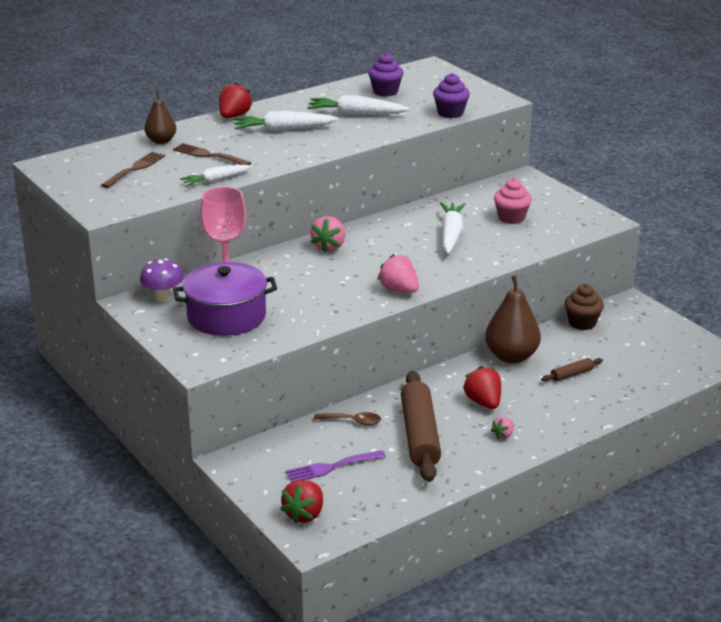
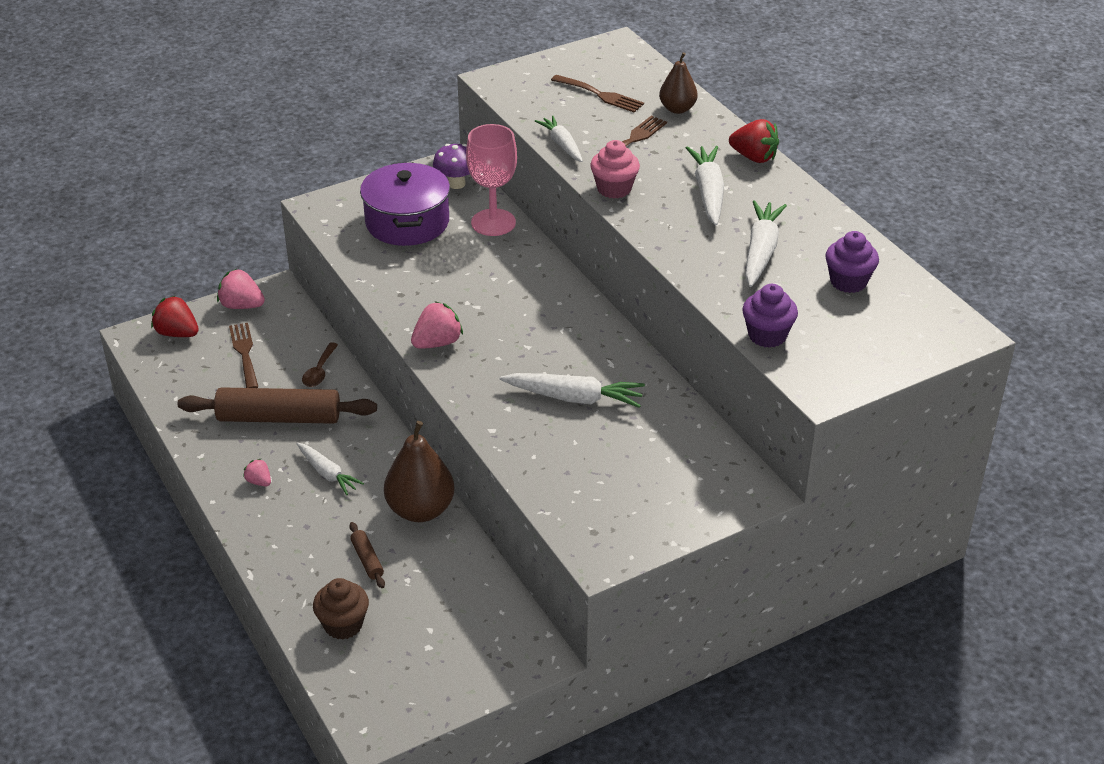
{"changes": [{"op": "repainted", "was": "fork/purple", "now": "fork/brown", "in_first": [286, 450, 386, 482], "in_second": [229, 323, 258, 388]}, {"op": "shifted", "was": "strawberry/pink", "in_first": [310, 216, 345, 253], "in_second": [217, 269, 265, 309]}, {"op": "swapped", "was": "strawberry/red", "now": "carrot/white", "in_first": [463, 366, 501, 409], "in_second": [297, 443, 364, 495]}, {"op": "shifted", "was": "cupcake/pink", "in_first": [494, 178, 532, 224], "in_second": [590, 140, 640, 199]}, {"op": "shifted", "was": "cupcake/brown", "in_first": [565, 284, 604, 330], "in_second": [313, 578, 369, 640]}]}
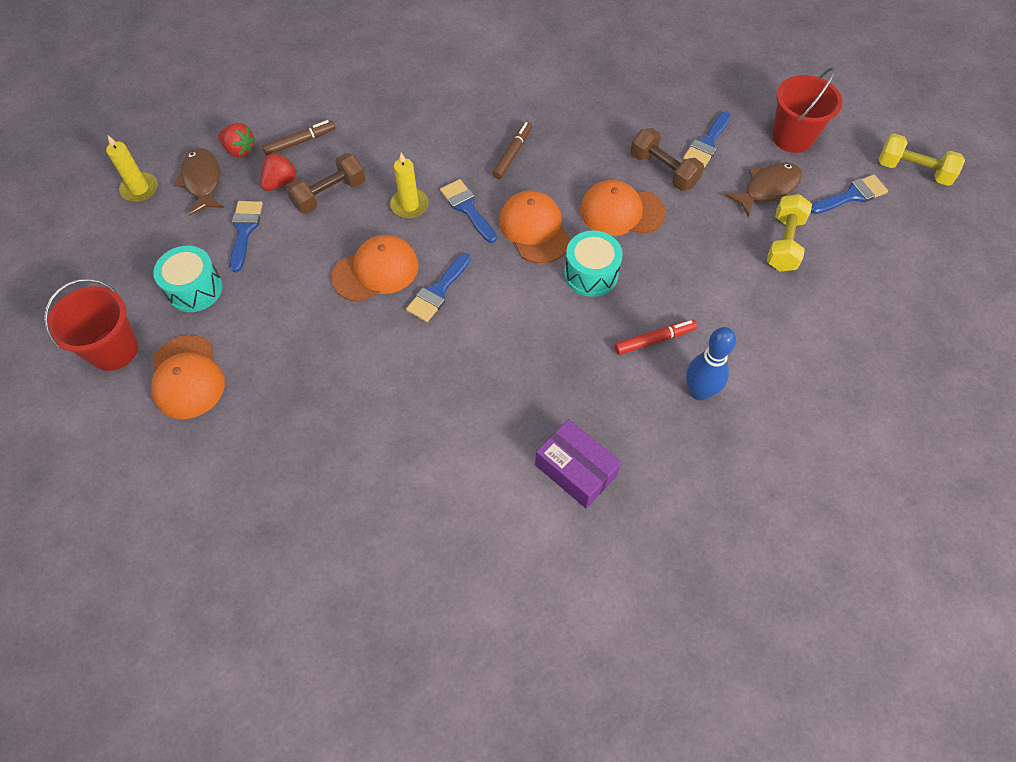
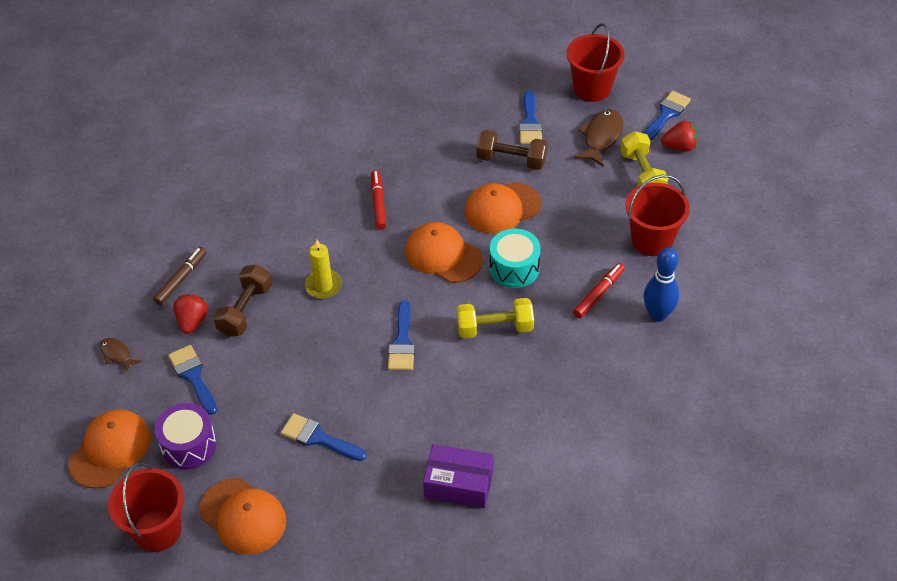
{"changes": [{"op": "gone", "was": "candle/yellow", "in_first": [106, 135, 158, 202]}, {"op": "repainted", "was": "drum/turquoise", "now": "drum/purple", "in_first": [153, 246, 223, 312], "in_second": [155, 403, 217, 469]}, {"op": "scaled", "was": "fish/brown", "in_first": [174, 148, 224, 216], "in_second": [100, 338, 142, 373], "ratio": 0.57}, {"op": "shifted", "was": "strawberry/red", "in_first": [218, 123, 255, 157], "in_second": [661, 121, 698, 151]}, {"op": "shifted", "was": "cap/orange", "in_first": [331, 235, 419, 302], "in_second": [69, 409, 151, 489]}, {"op": "shifted", "was": "brush/blue", "in_first": [440, 179, 497, 243], "in_second": [281, 413, 366, 461]}, {"op": "repainted", "was": "marker/brown", "now": "marker/red", "in_first": [492, 122, 532, 179], "in_second": [371, 170, 386, 230]}, {"op": "shifted", "was": "box/purple", "in_first": [535, 419, 621, 508], "in_second": [423, 444, 493, 508]}, {"op": "shifted", "was": "dumbbell/yellow", "in_first": [879, 134, 965, 186], "in_second": [457, 298, 534, 339]}, {"op": "new", "now": "bucket/red", "in_second": [625, 175, 690, 256]}]}
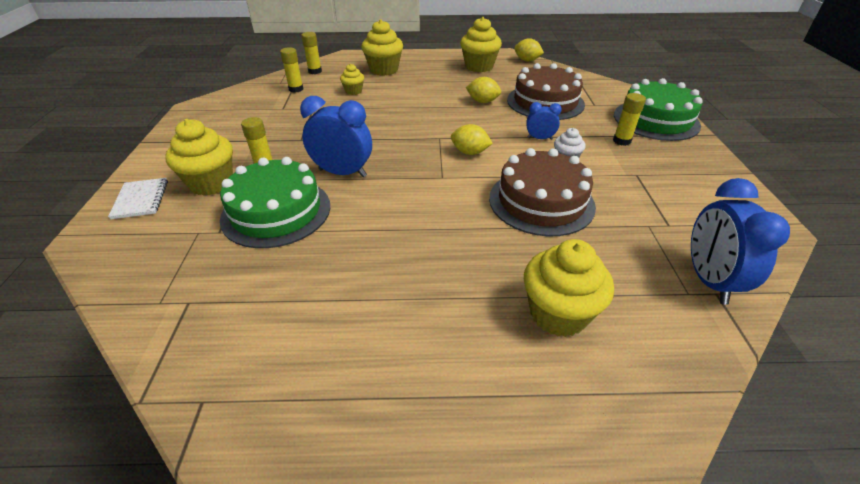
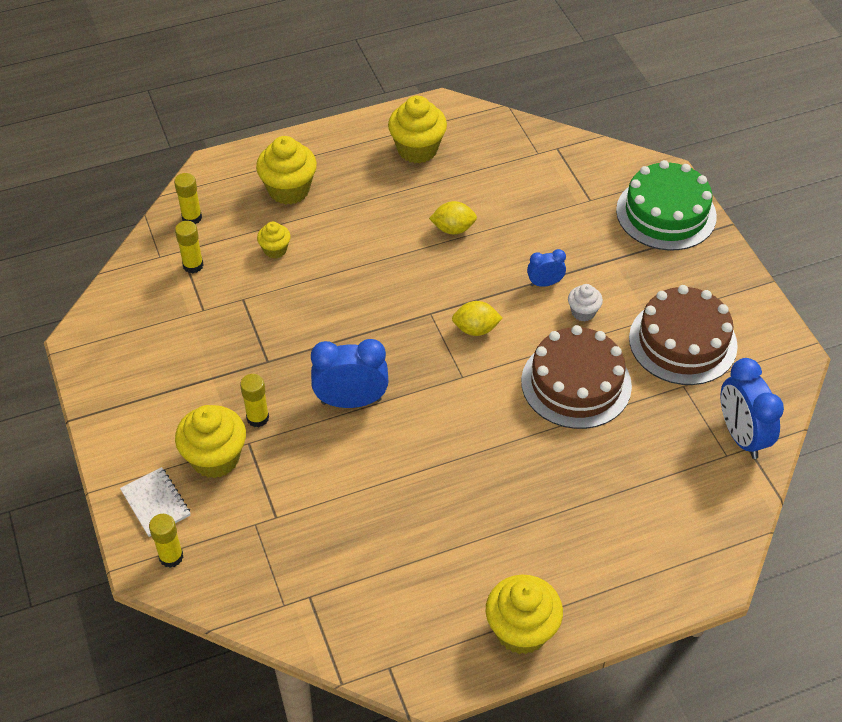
{"changes": [{"op": "gone", "was": "cake/green", "in_first": [220, 157, 330, 248]}, {"op": "shifted", "was": "cake/brown", "in_first": [507, 63, 585, 120], "in_second": [629, 285, 738, 385]}, {"op": "gone", "was": "lemon/yellow", "in_first": [514, 38, 544, 62]}, {"op": "shifted", "was": "cupcake/yellow", "in_first": [524, 239, 614, 337], "in_second": [486, 575, 563, 654]}, {"op": "shifted", "was": "glue stick/yellow", "in_first": [613, 93, 646, 146], "in_second": [149, 514, 183, 568]}]}
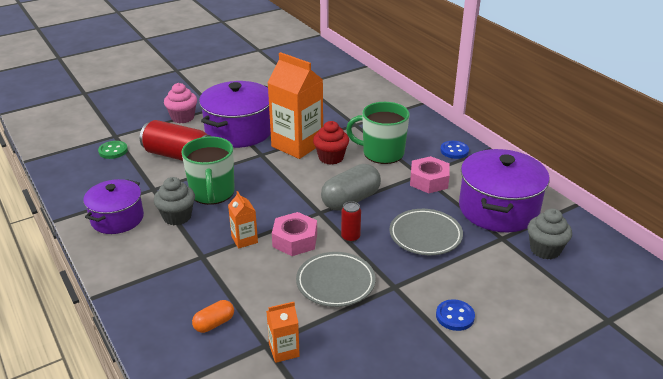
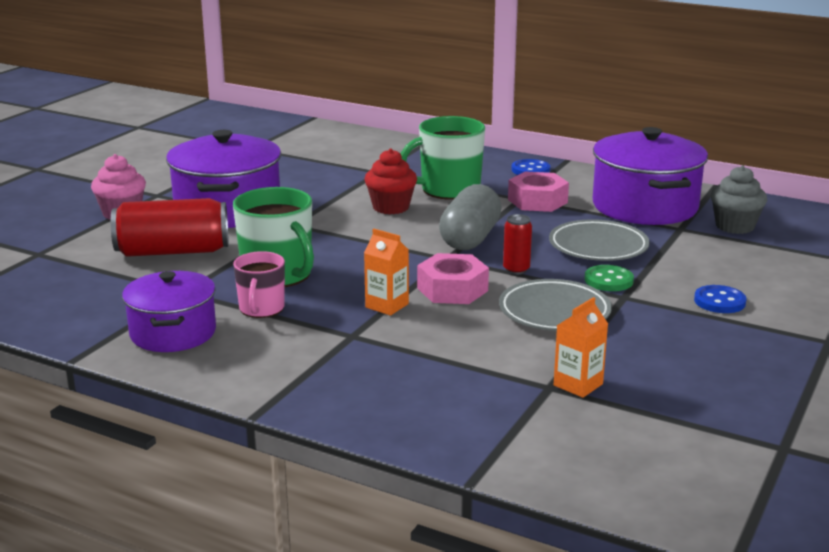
{"changes": [{"op": "shifted", "was": "button/green", "in_first": [98, 141, 128, 159], "in_second": [585, 265, 634, 291]}, {"op": "swapped", "was": "cupcake/grey", "now": "mug/pink", "in_first": [154, 177, 195, 225], "in_second": [233, 251, 285, 318]}, {"op": "gone", "was": "capsule/orange", "in_first": [192, 300, 234, 333]}, {"op": "gone", "was": "carton/orange", "in_first": [267, 52, 323, 159]}]}
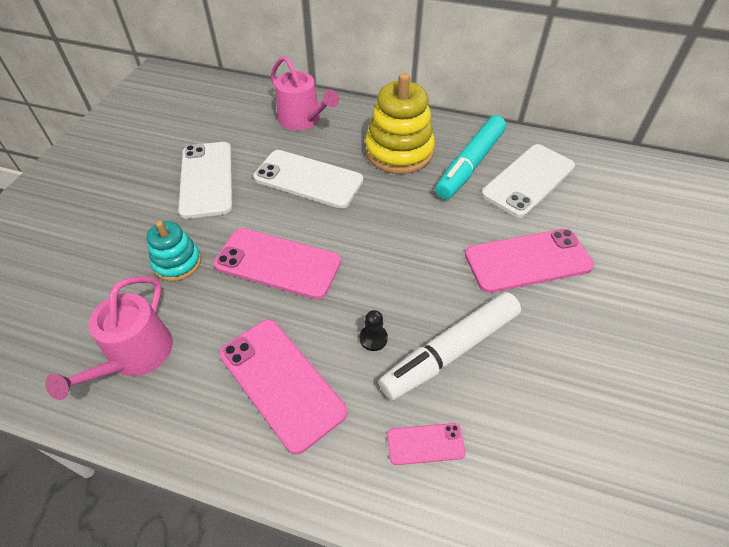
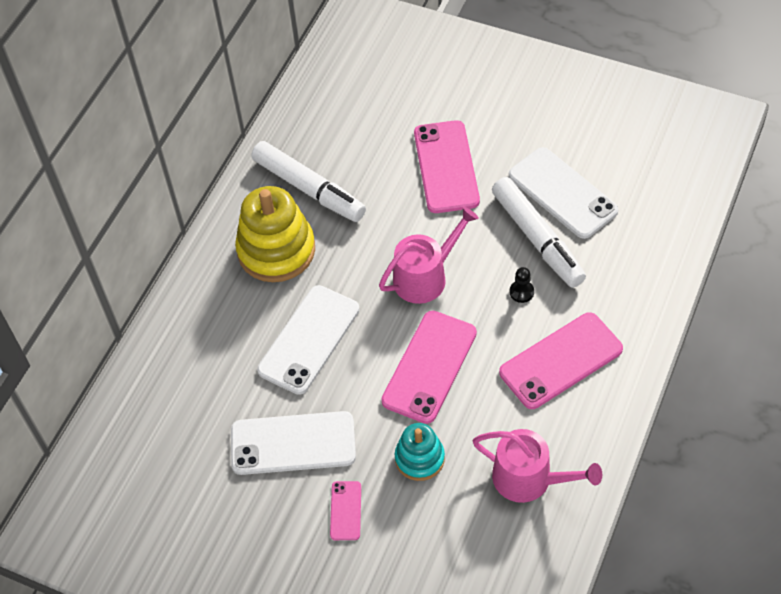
{"changes": [{"op": "shifted", "was": "watering can/pink", "in_first": [271, 56, 339, 130], "in_second": [379, 206, 479, 304]}, {"op": "shifted", "was": "phone/pink", "in_first": [387, 423, 466, 465], "in_second": [330, 481, 361, 540]}, {"op": "repainted", "was": "marker/turquoise", "now": "marker/white", "in_first": [435, 115, 506, 199], "in_second": [252, 141, 366, 222]}, {"op": "shifted", "was": "phone/white", "in_first": [481, 144, 575, 218], "in_second": [509, 147, 618, 239]}]}
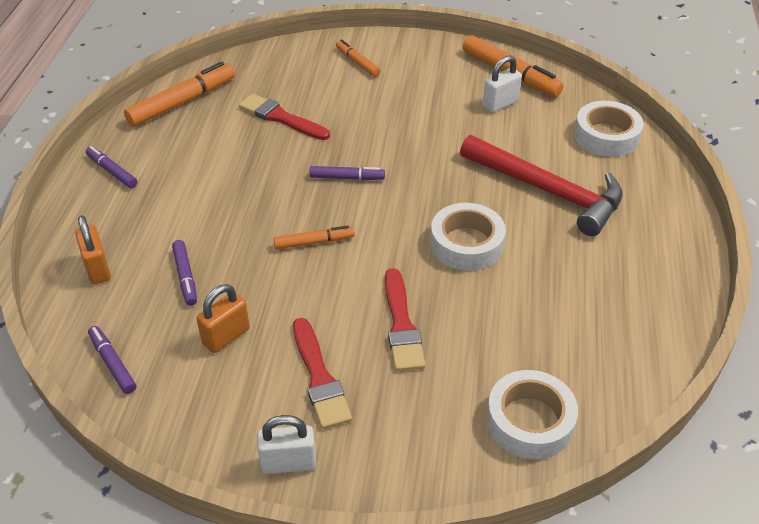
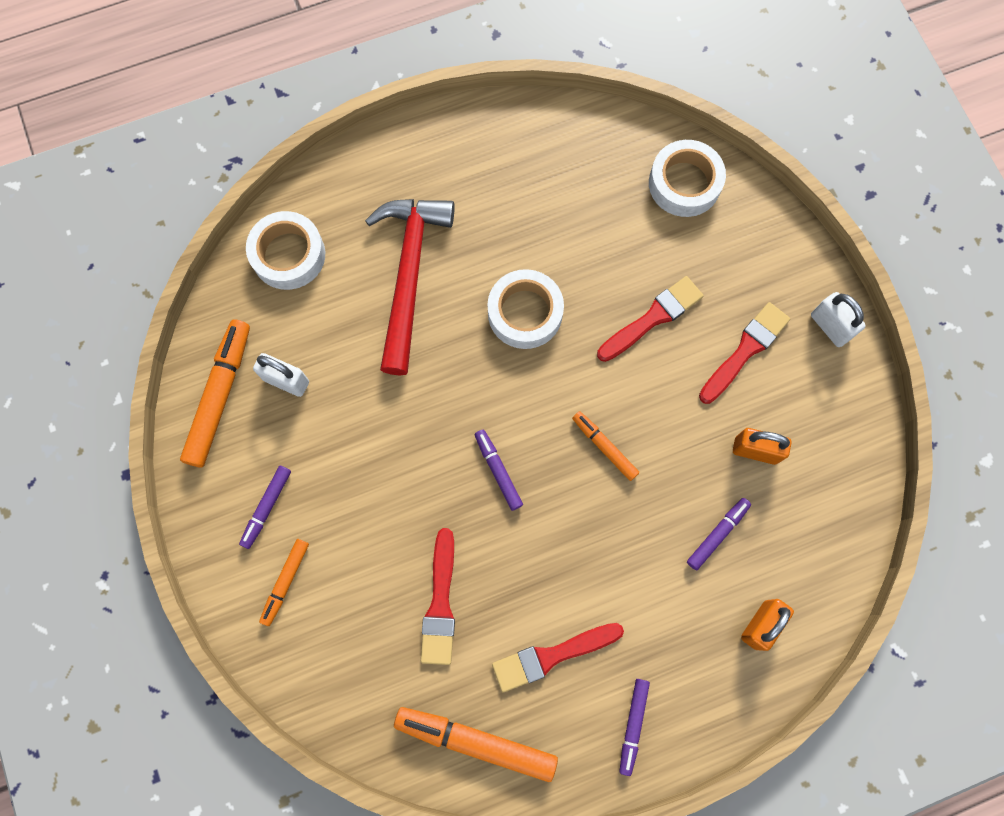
{"changes": [{"op": "shifted", "was": "marker/purple", "in_first": [88, 326, 136, 394], "in_second": [239, 466, 291, 549]}, {"op": "new", "now": "brush/red", "in_second": [492, 623, 624, 692]}]}
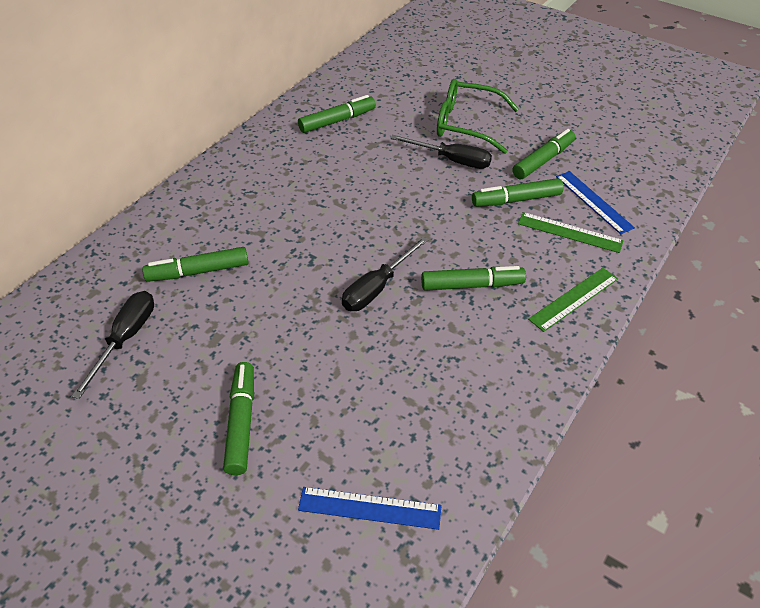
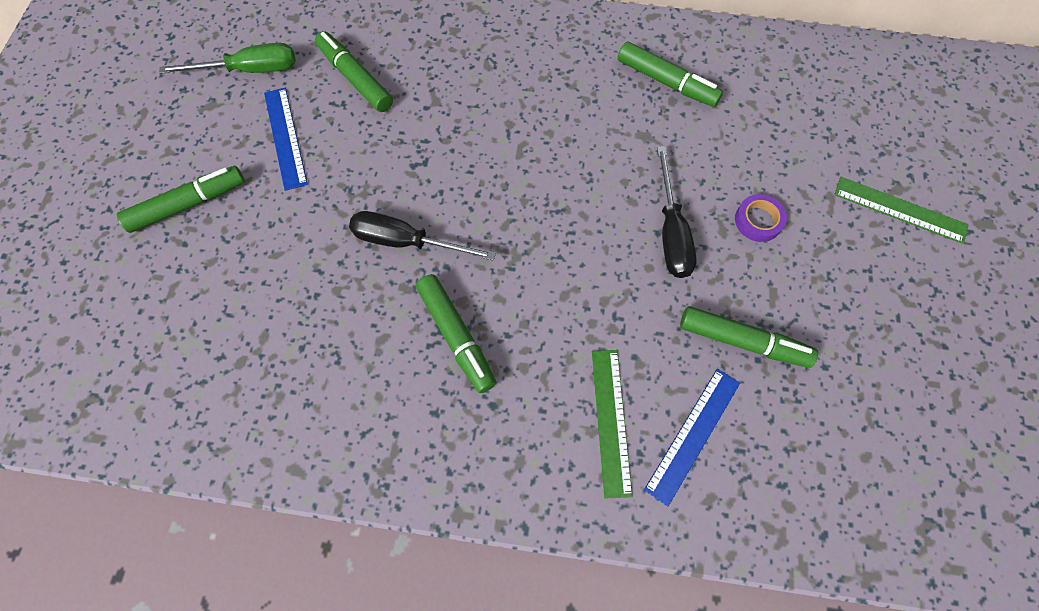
{"changes": [{"op": "repainted", "was": "screwdriver/black", "now": "screwdriver/green", "in_first": [72, 291, 154, 399], "in_second": [159, 43, 296, 74]}, {"op": "shifted", "was": "ruler/blue", "in_first": [298, 487, 441, 530], "in_second": [264, 88, 308, 191]}, {"op": "swapped", "was": "glasses/green", "now": "tape/purple", "in_first": [437, 79, 519, 154], "in_second": [735, 194, 787, 242]}, {"op": "gone", "was": "marker/green", "in_first": [472, 178, 563, 207]}, {"op": "shifted", "was": "ruler/green", "in_first": [528, 268, 618, 332], "in_second": [834, 177, 969, 244]}]}
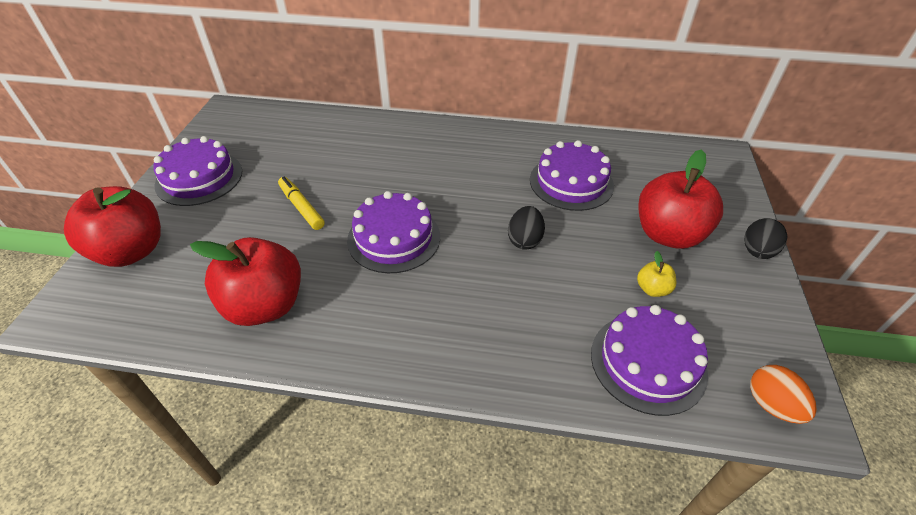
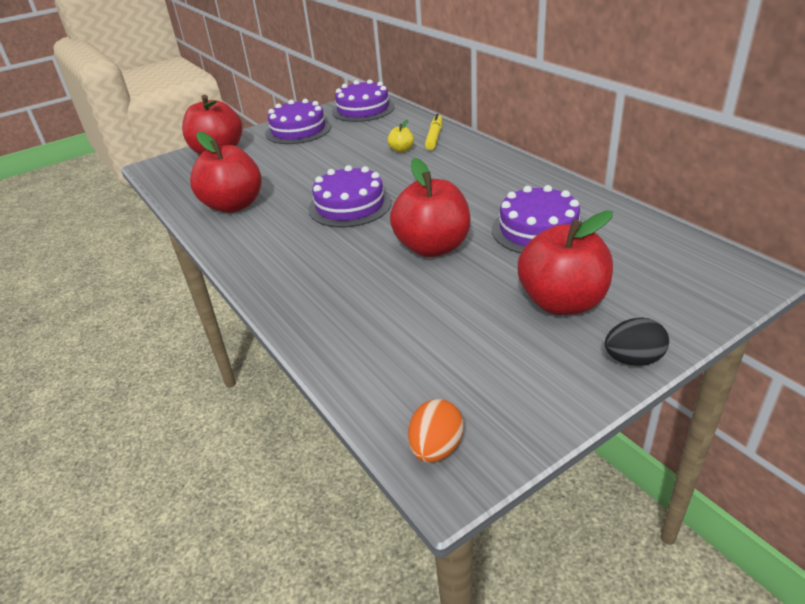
{"changes": [{"op": "shifted", "was": "marker/yellow", "in_first": [278, 177, 325, 230], "in_second": [425, 114, 442, 150]}, {"op": "swapped", "was": "egg/black", "now": "apple/red", "in_first": [508, 206, 545, 250], "in_second": [390, 158, 470, 257]}, {"op": "shifted", "was": "cake/purple", "in_first": [591, 305, 708, 416], "in_second": [332, 79, 395, 122]}, {"op": "shifted", "was": "apple/yellow", "in_first": [637, 251, 676, 297], "in_second": [387, 120, 414, 153]}]}
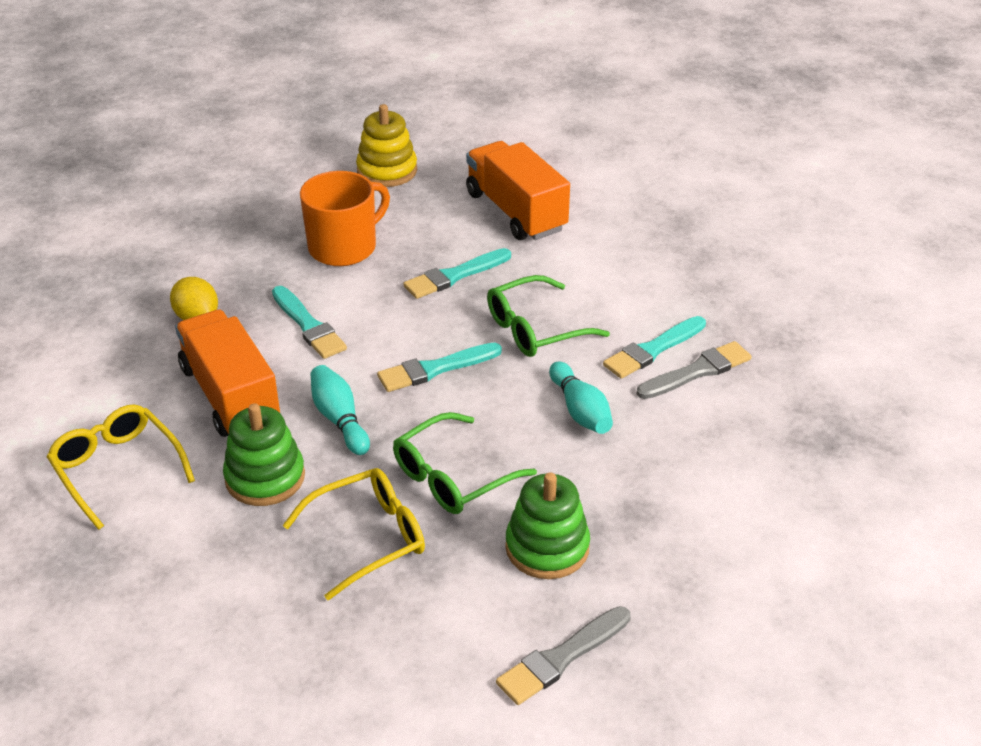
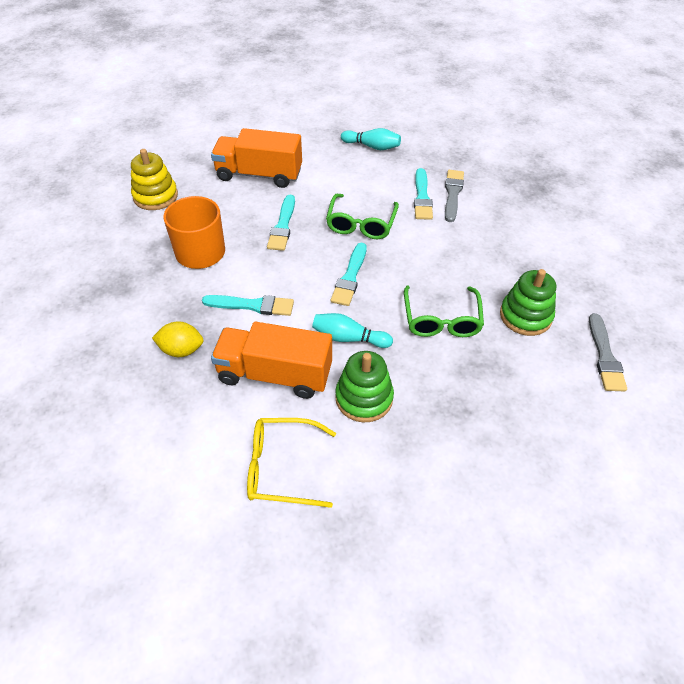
{"changes": [{"op": "gone", "was": "glasses/yellow", "in_first": [283, 468, 425, 600]}, {"op": "shifted", "was": "bowling pin/turquoise", "in_first": [549, 361, 613, 434], "in_second": [341, 128, 401, 150]}]}
